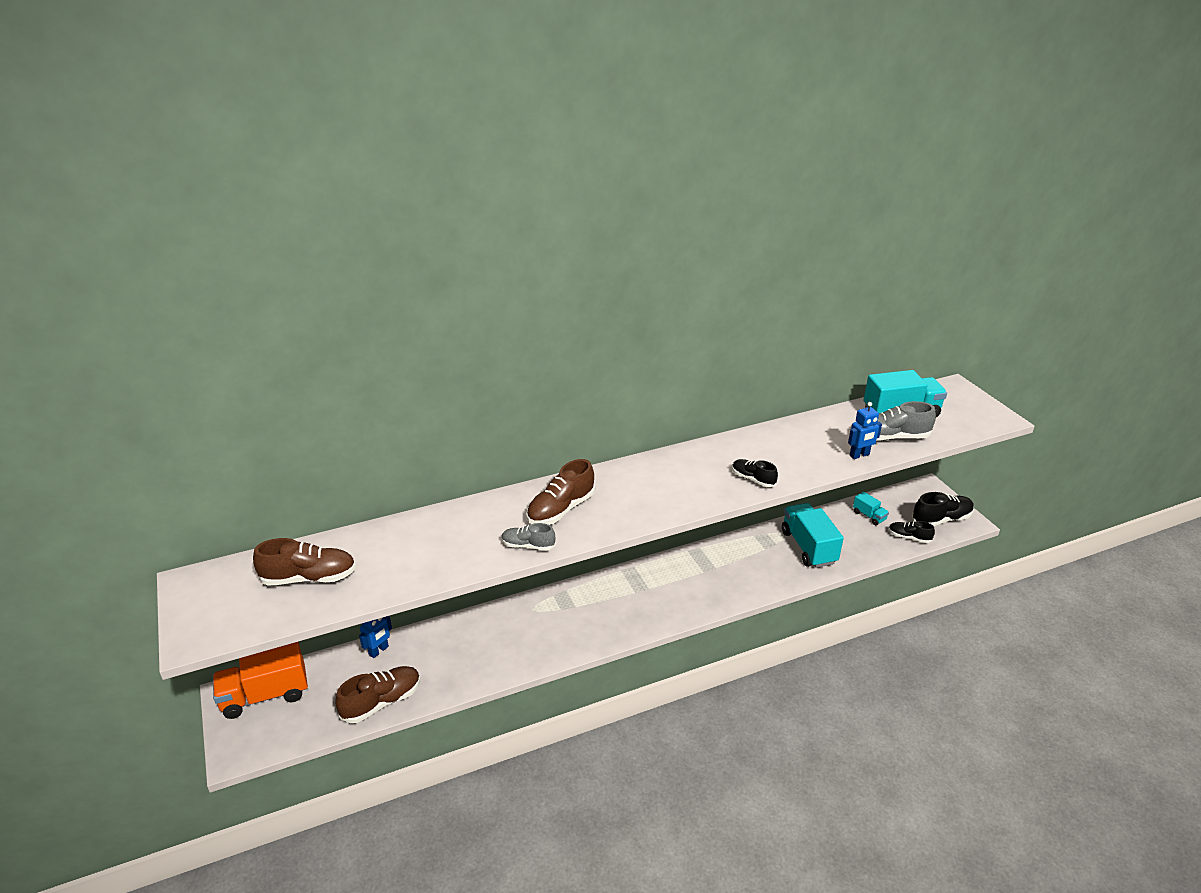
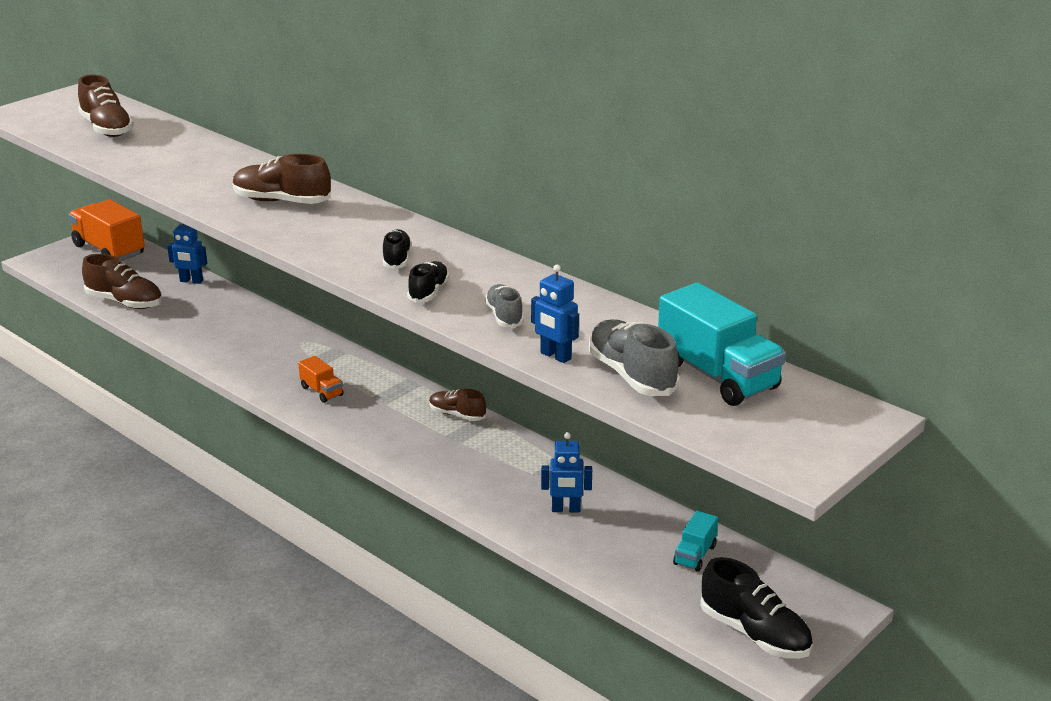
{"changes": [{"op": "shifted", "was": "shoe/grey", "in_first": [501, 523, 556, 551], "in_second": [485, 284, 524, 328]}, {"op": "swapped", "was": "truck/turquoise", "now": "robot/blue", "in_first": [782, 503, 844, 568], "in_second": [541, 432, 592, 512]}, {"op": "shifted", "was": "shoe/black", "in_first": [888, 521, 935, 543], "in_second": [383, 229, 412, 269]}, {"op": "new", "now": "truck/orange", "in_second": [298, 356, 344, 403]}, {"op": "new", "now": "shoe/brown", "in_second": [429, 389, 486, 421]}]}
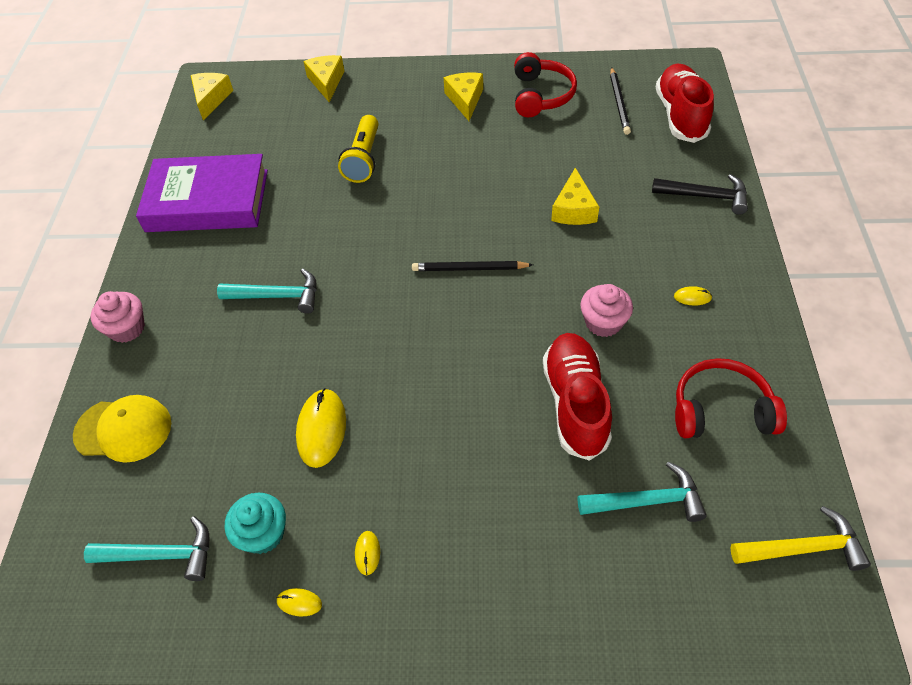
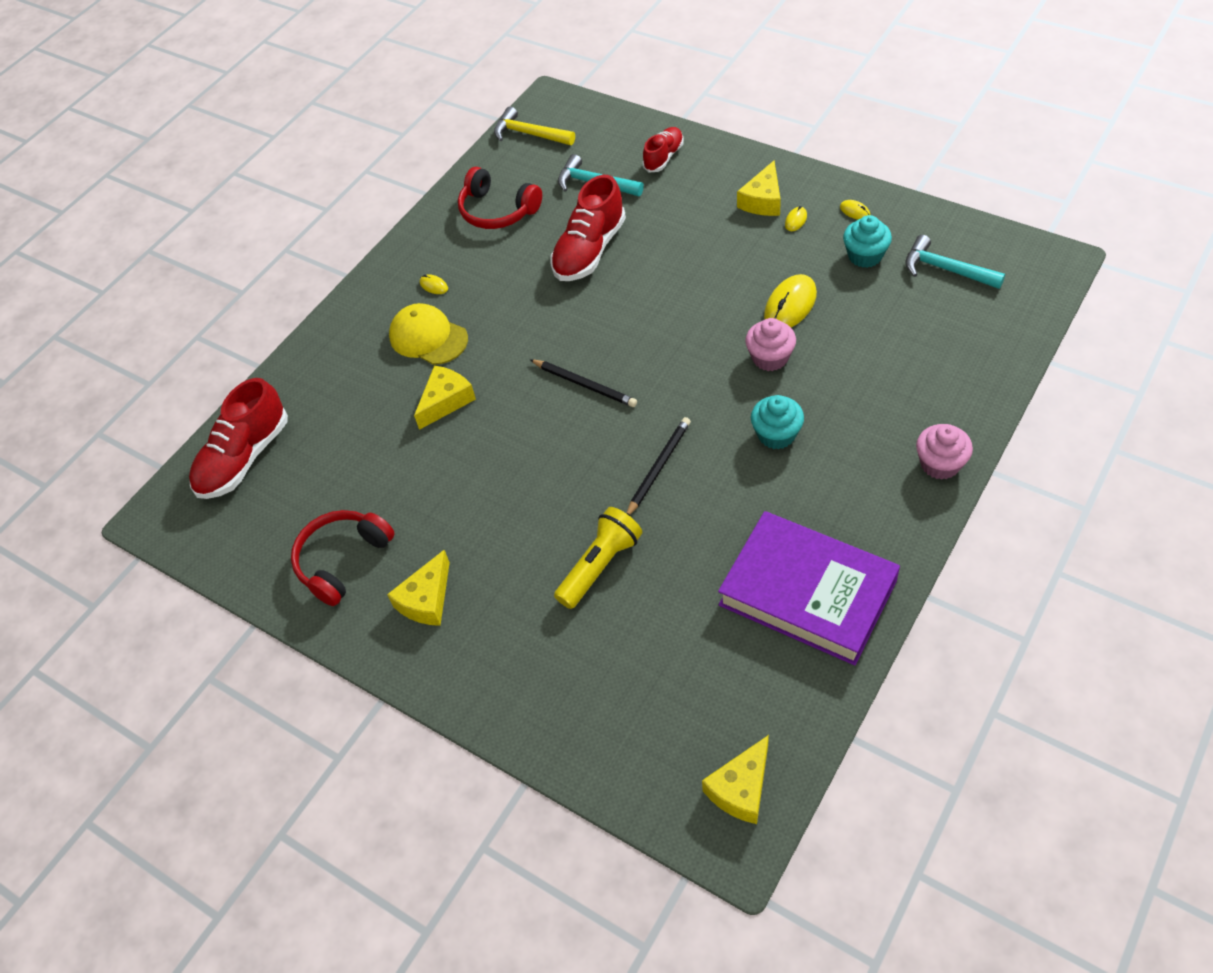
{"changes": [{"op": "shifted", "was": "cap/yellow", "in_first": [73, 395, 171, 463], "in_second": [389, 303, 468, 365]}, {"op": "swapped", "was": "hammer/turquoise", "now": "cupcake/turquoise", "in_first": [217, 268, 317, 314], "in_second": [751, 395, 804, 449]}, {"op": "shifted", "was": "cheese/yellow", "in_first": [303, 55, 344, 102], "in_second": [737, 161, 781, 216]}, {"op": "shifted", "was": "cupcake/pink", "in_first": [580, 284, 633, 337], "in_second": [745, 318, 796, 371]}, {"op": "shifted", "was": "pencil/black", "in_first": [610, 67, 631, 135], "in_second": [626, 417, 691, 515]}, {"op": "gone", "was": "hammer/black", "in_first": [652, 174, 748, 215]}, {"op": "new", "now": "shoe/red", "in_second": [642, 127, 684, 172]}]}
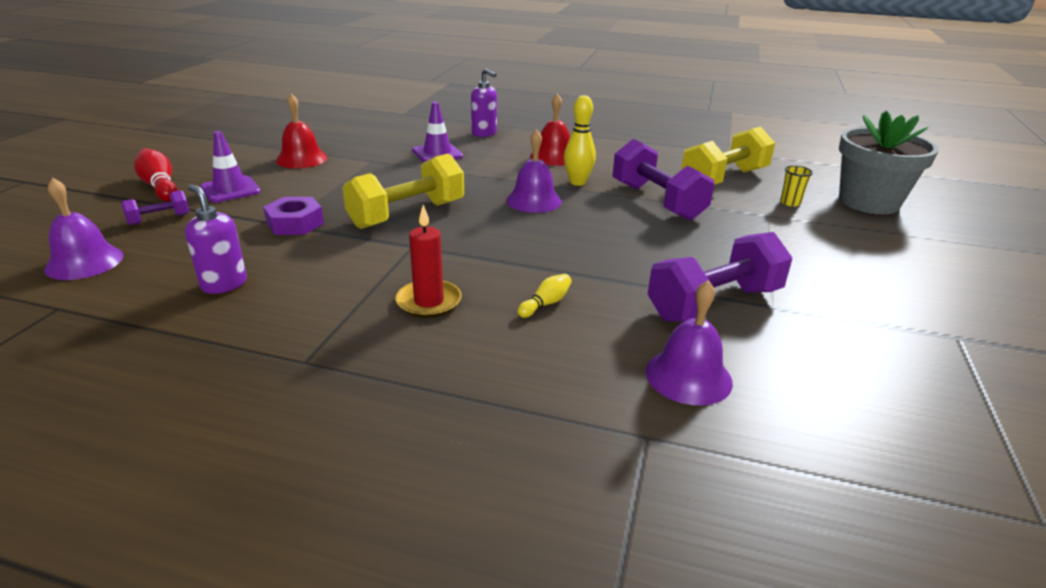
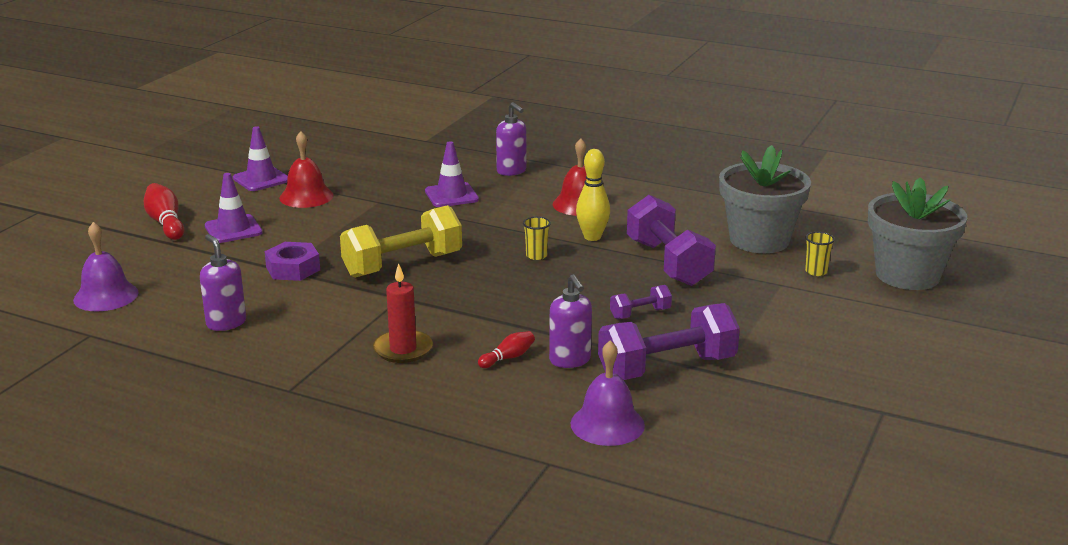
{"changes": [{"op": "shifted", "was": "dumbbell/purple", "in_first": [121, 190, 189, 225], "in_second": [610, 285, 672, 319]}, {"op": "swapped", "was": "bell/purple", "now": "cup/yellow", "in_first": [506, 129, 562, 213], "in_second": [523, 217, 551, 260]}, {"op": "repainted", "was": "bowling pin/yellow", "now": "bowling pin/red", "in_first": [517, 274, 572, 318], "in_second": [478, 331, 535, 368]}, {"op": "swapped", "was": "dumbbell/yellow", "now": "flower pot/grey", "in_first": [681, 126, 775, 185], "in_second": [719, 145, 811, 253]}, {"op": "new", "now": "traffic cone/purple", "in_second": [233, 126, 288, 191]}, {"op": "new", "now": "soap dispenser/purple", "in_second": [549, 274, 592, 368]}]}
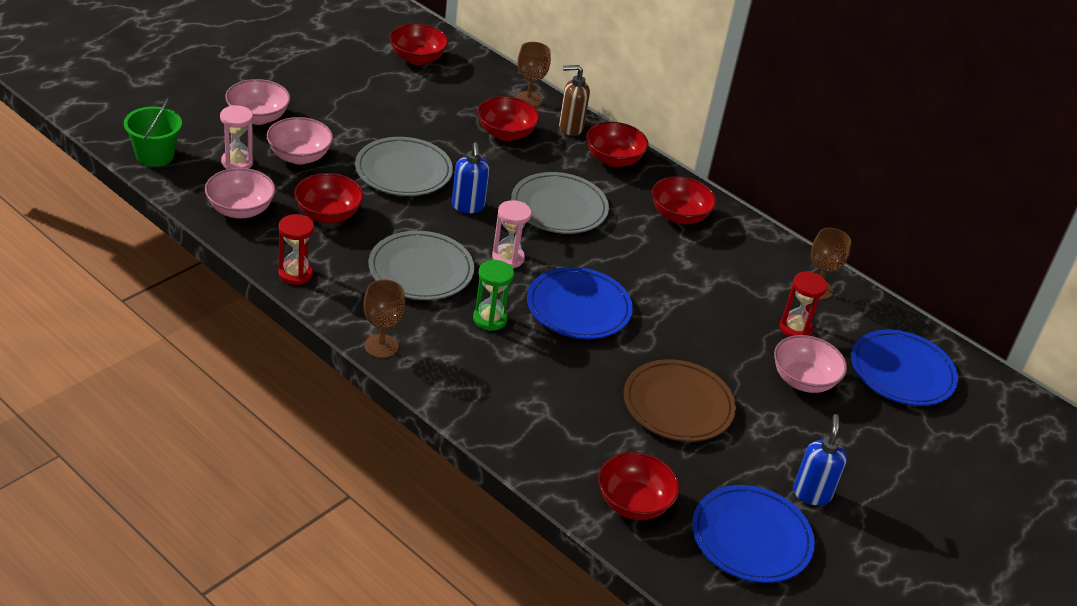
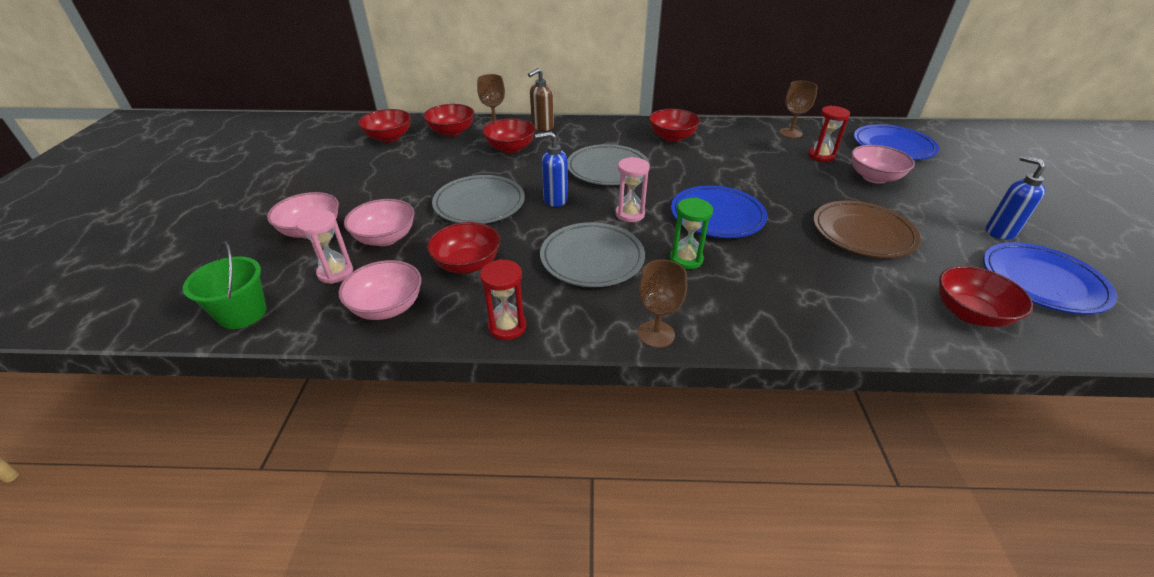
{"changes": [{"op": "rotated", "was": "soap dispenser/blue", "in_first": [452, 142, 490, 213], "in_second": [535, 131, 568, 207], "clockwise": 135}, {"op": "shifted", "was": "bowl/red", "in_first": [586, 122, 649, 167], "in_second": [423, 104, 474, 137]}]}
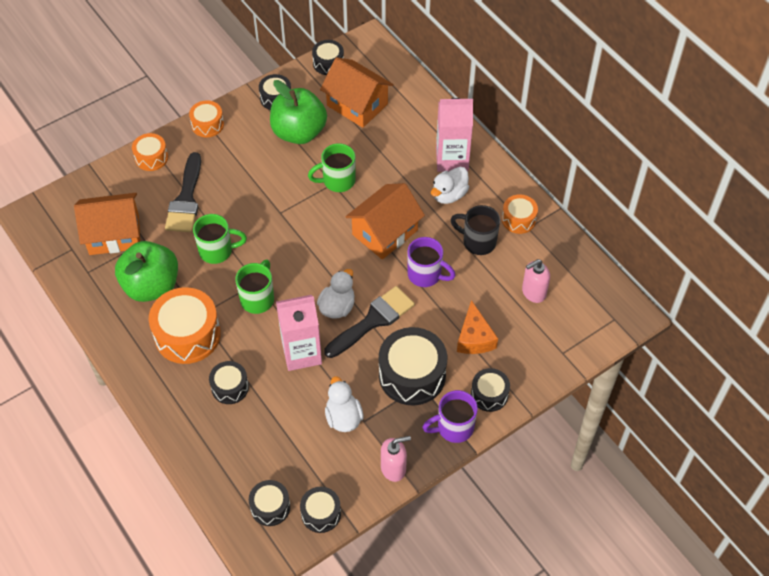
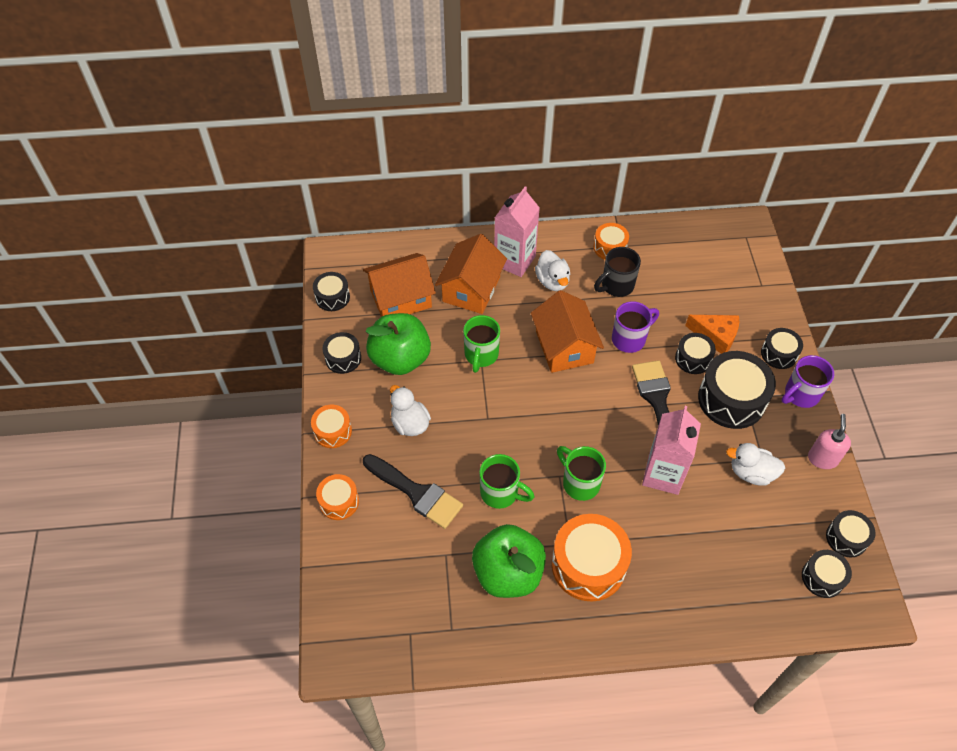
{"changes": [{"op": "shifted", "was": "house/orange", "in_first": [74, 193, 140, 255], "in_second": [435, 234, 507, 314]}, {"op": "rotated", "was": "mug/green", "in_first": [193, 214, 247, 264], "in_second": [479, 454, 535, 509], "clockwise": 90}, {"op": "shifted", "was": "drum/black", "in_first": [209, 361, 249, 404], "in_second": [675, 333, 716, 374]}, {"op": "shifted", "was": "duck/white", "in_first": [317, 269, 355, 319], "in_second": [390, 385, 431, 436]}, {"op": "rotated", "was": "mug/purple", "in_first": [422, 390, 478, 443], "in_second": [782, 355, 834, 408], "clockwise": 45}, {"op": "gone", "was": "soap dispenser/pink", "in_first": [522, 259, 550, 303]}]}
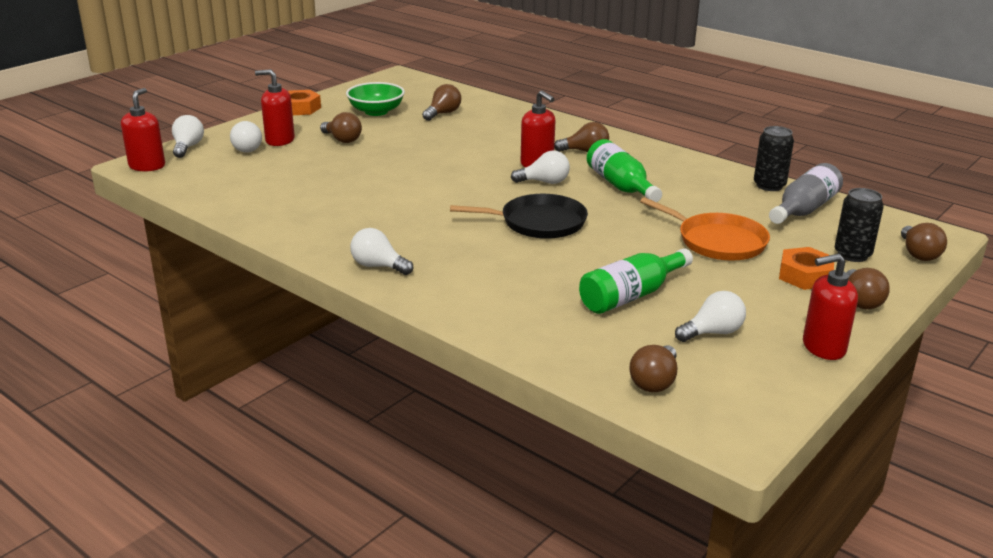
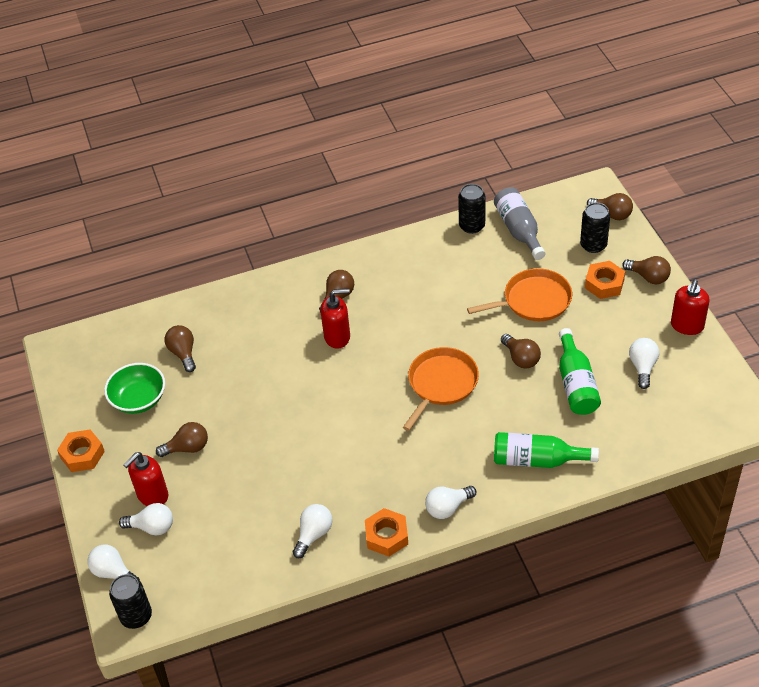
{"changes": [{"op": "swapped", "was": "soap dispenser/red", "now": "can/black", "in_first": [121, 88, 165, 171], "in_second": [109, 574, 152, 629]}, {"op": "repainted", "was": "pan/black", "now": "pan/orange", "in_first": [450, 194, 588, 239], "in_second": [403, 347, 479, 431]}, {"op": "shifted", "was": "light bulb/white", "in_first": [511, 150, 570, 184], "in_second": [293, 504, 333, 558]}, {"op": "shifted", "was": "bottle/green", "in_first": [587, 139, 662, 202], "in_second": [494, 432, 599, 468]}, {"op": "shifted", "was": "light bulb/brown", "in_first": [629, 345, 677, 392], "in_second": [501, 334, 541, 369]}, {"op": "new", "now": "nut/orange", "in_second": [365, 508, 408, 557]}]}
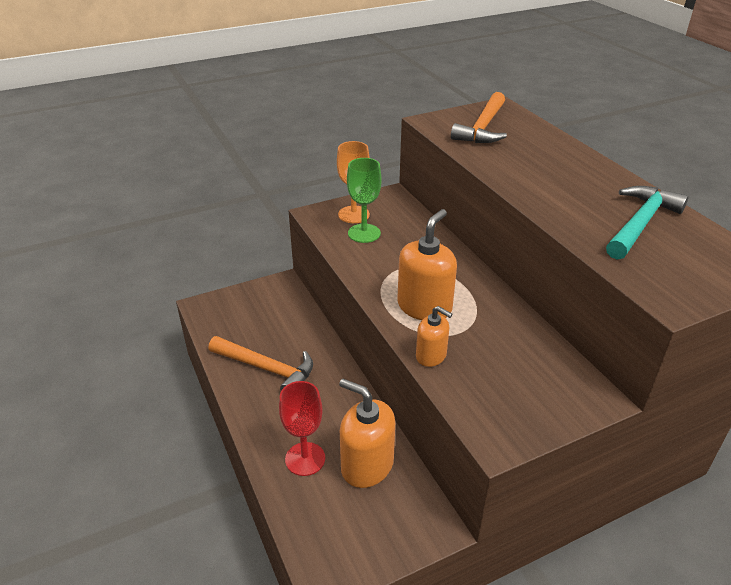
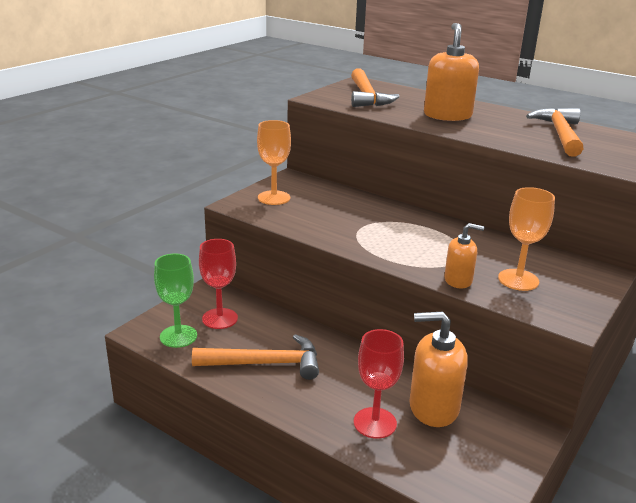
{"changes": [{"op": "shifted", "was": "goblet/green", "in_first": [347, 158, 382, 243], "in_second": [154, 253, 197, 348]}, {"op": "shifted", "was": "soap dispenser/orange", "in_first": [397, 209, 457, 320], "in_second": [424, 23, 479, 121]}, {"op": "repainted", "was": "hammer/turquoise", "now": "hammer/orange", "in_first": [606, 186, 689, 260], "in_second": [526, 107, 584, 157]}, {"op": "new", "now": "goblet/red", "in_second": [199, 239, 238, 329]}, {"op": "new", "now": "goblet/orange", "in_second": [498, 187, 555, 291]}]}
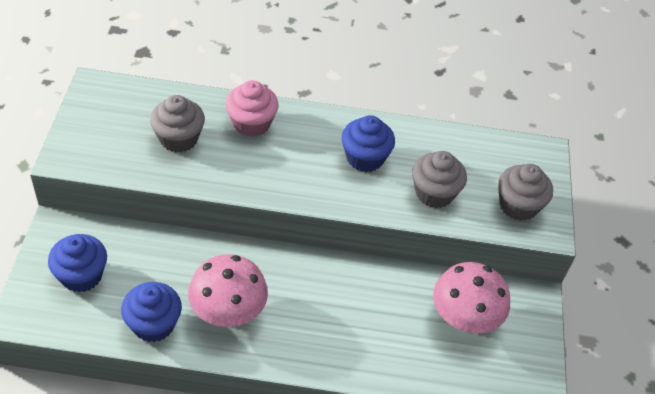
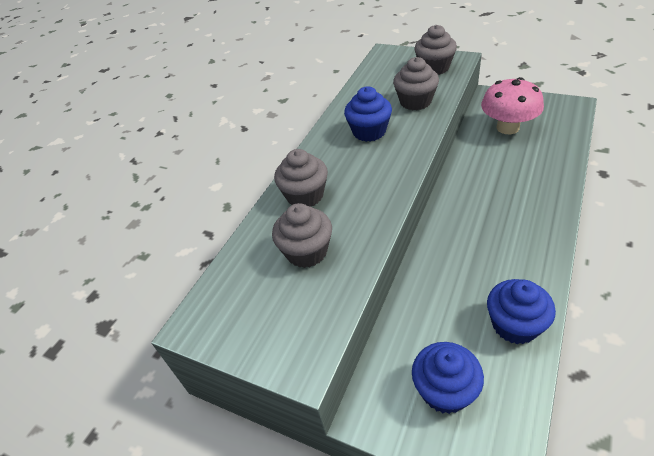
{"changes": [{"op": "gone", "was": "mushroom/pink", "in_first": [188, 254, 268, 327]}, {"op": "repainted", "was": "cupcake/pink", "now": "cupcake/grey", "in_first": [225, 80, 279, 137], "in_second": [274, 149, 328, 207]}]}
